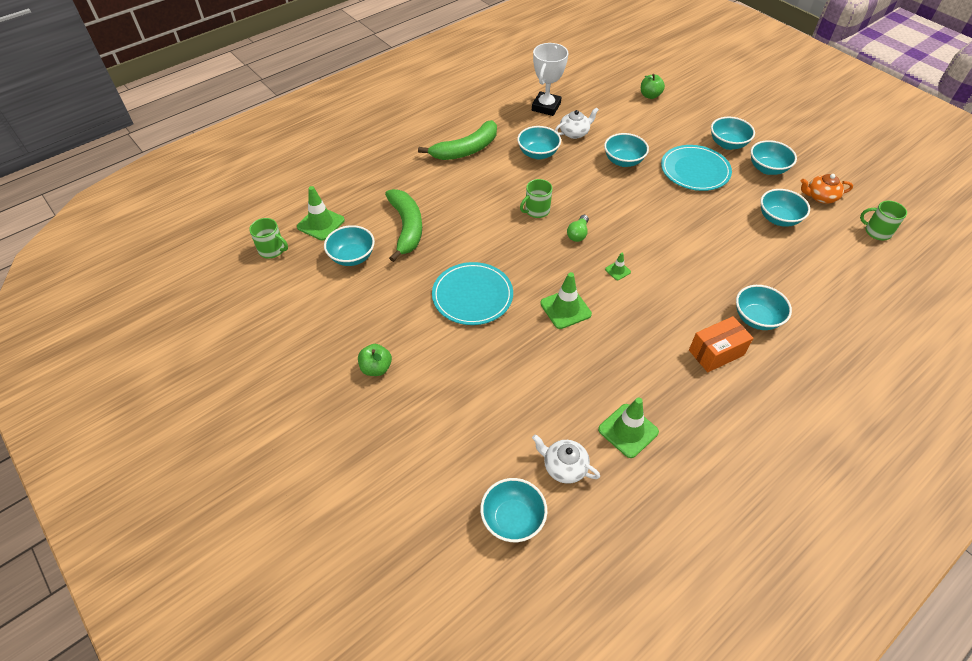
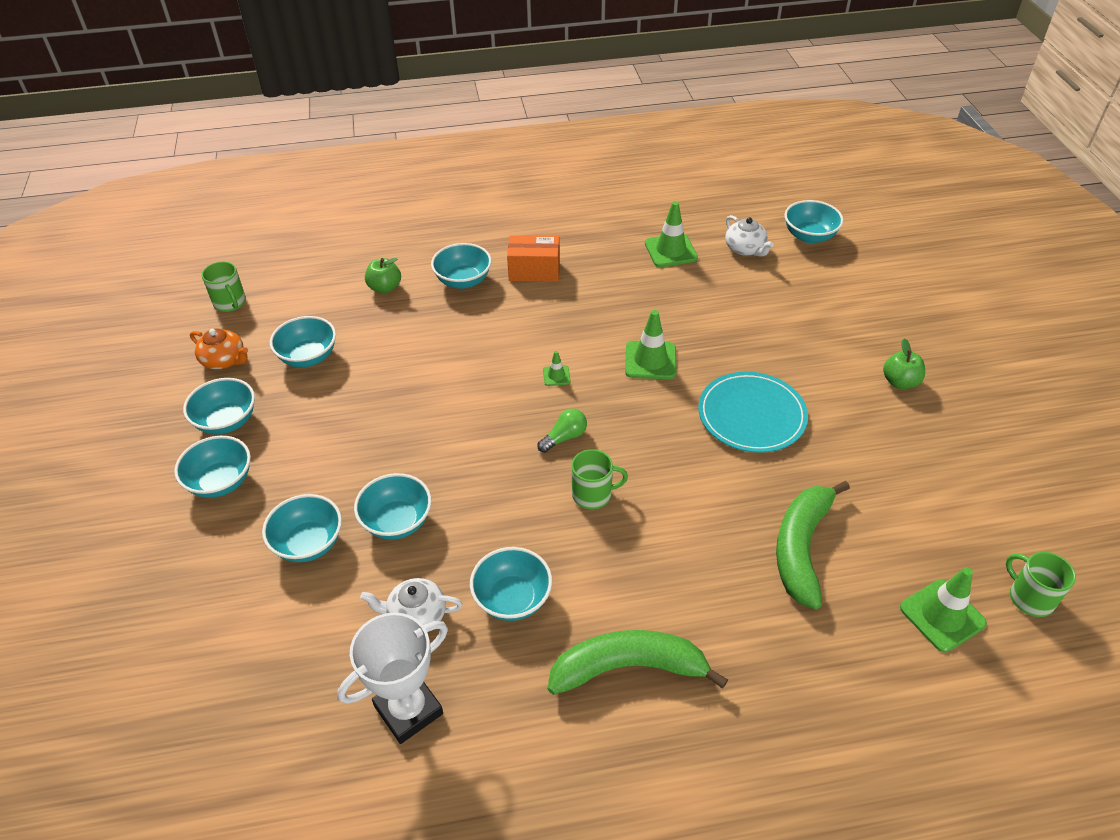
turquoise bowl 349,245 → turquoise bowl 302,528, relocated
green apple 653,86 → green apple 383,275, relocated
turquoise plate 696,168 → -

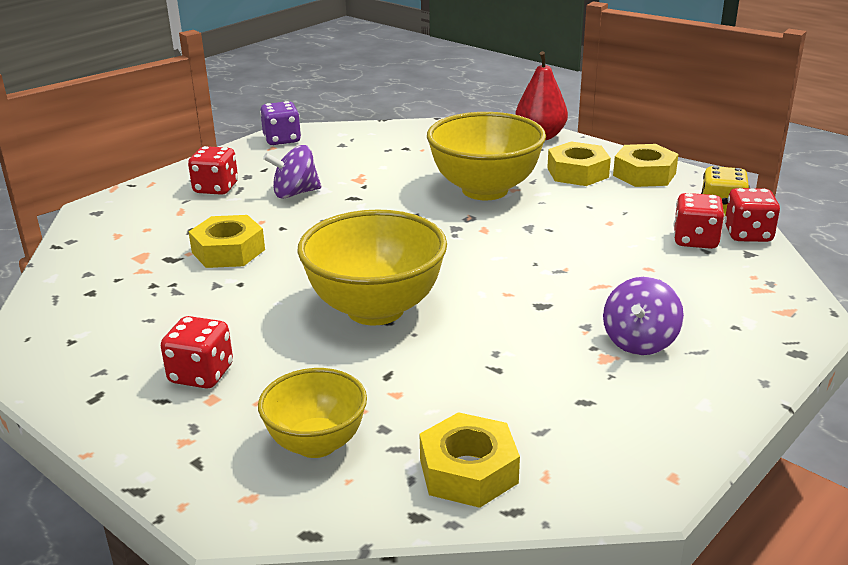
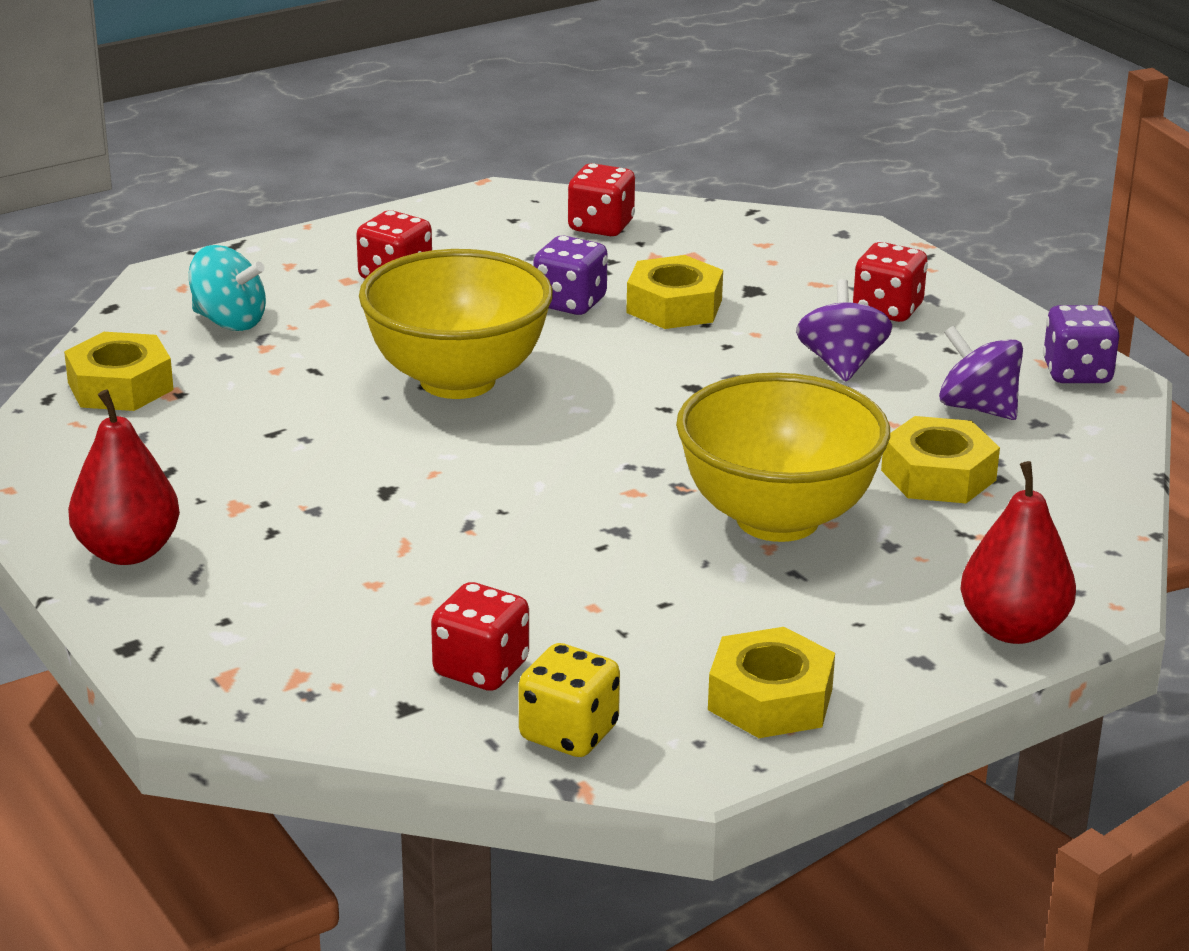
- → red pear 124,477
yellow bowl 312,413 → turquoise spinning top 227,288
- → purple dice 570,275
red dice 752,215 → red dice 601,199, relocated
yellow nut 579,163 → yellow nut 940,459, relocated
purple spinning top 643,316 → purple spinning top 981,372, relocated

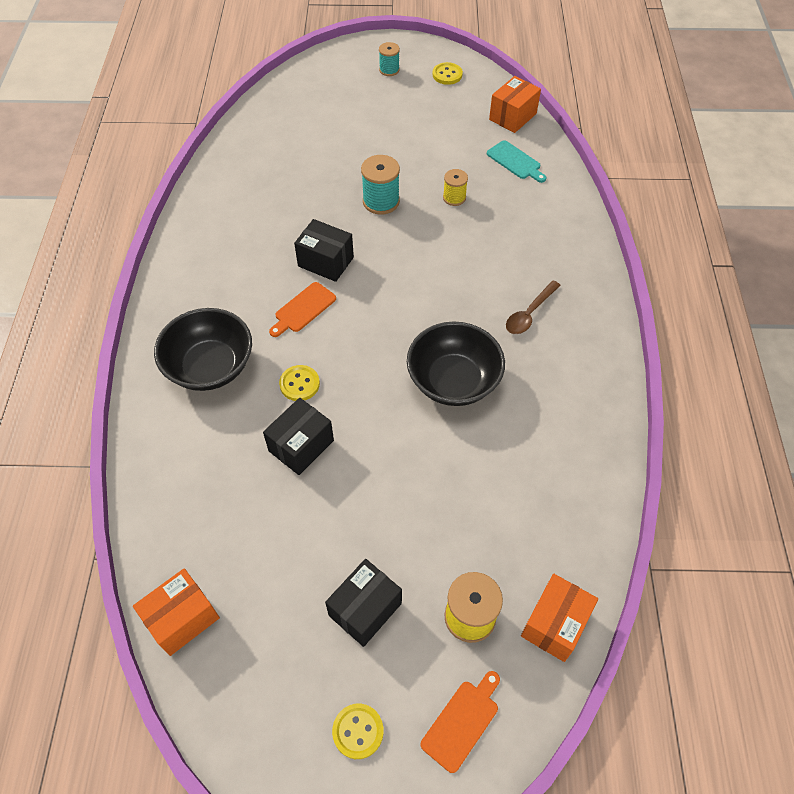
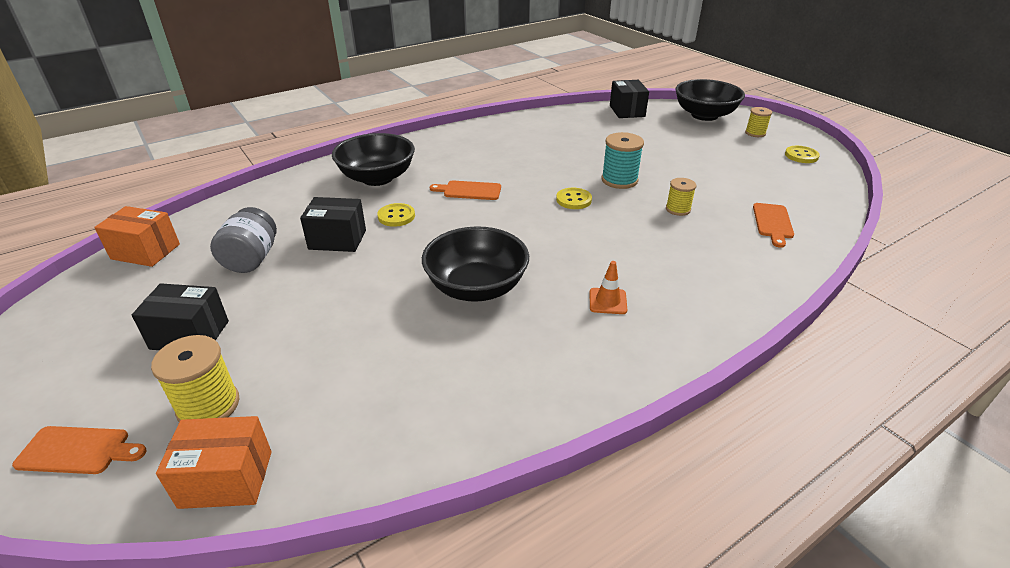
- → grey jar 243,240
yellow button 358,731 → yellow button 574,198, relocated
brown spoon 533,307 → orange traffic cone 608,287
black box 324,250 → black box 629,99, relocated
- → black bowl 710,100
turquoise spool 389,59 → yellow spool 758,122
turquoise cutting board 517,161 → orange cutting board 773,225
orange box 515,104 → -

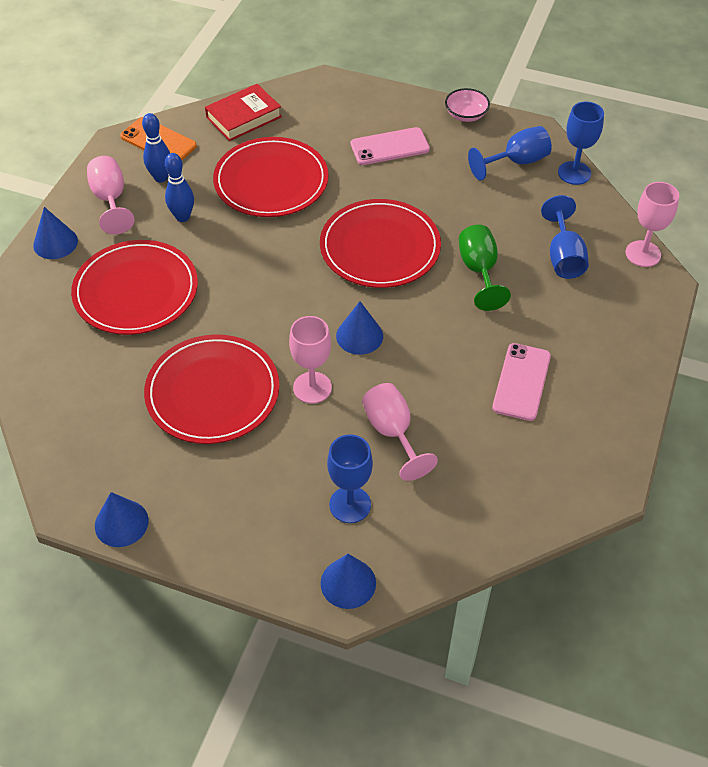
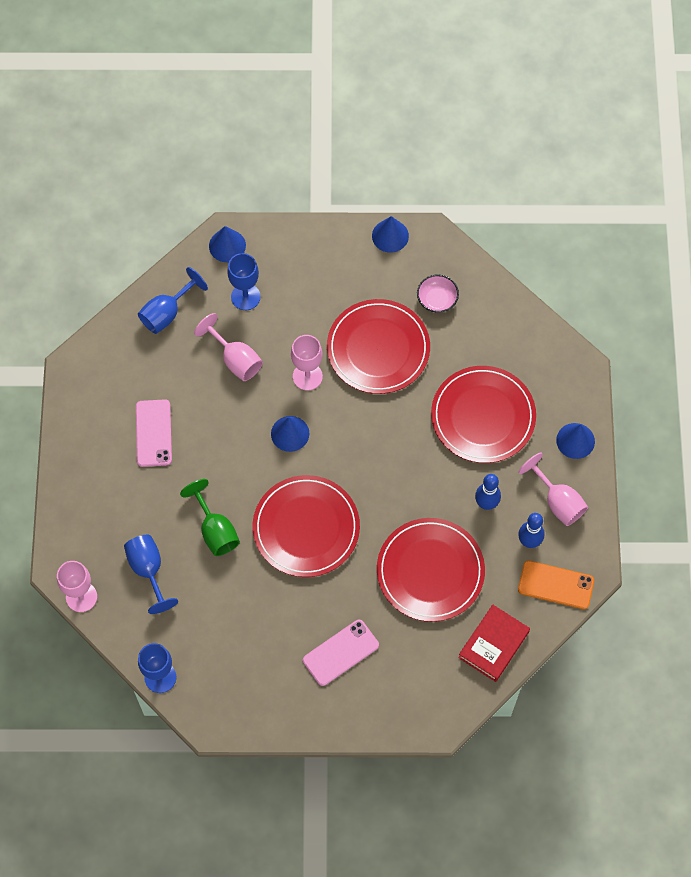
blue goblet 510,153 → blue goblet 173,300, relocated
pink bowl 467,105 → pink bowl 438,294, relocated

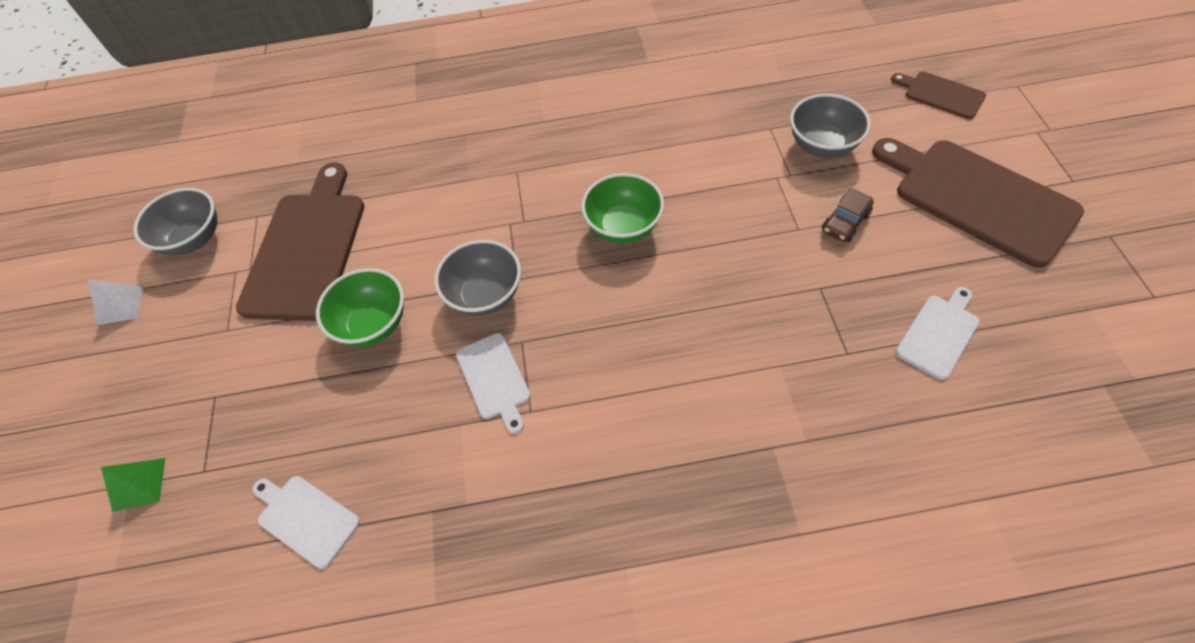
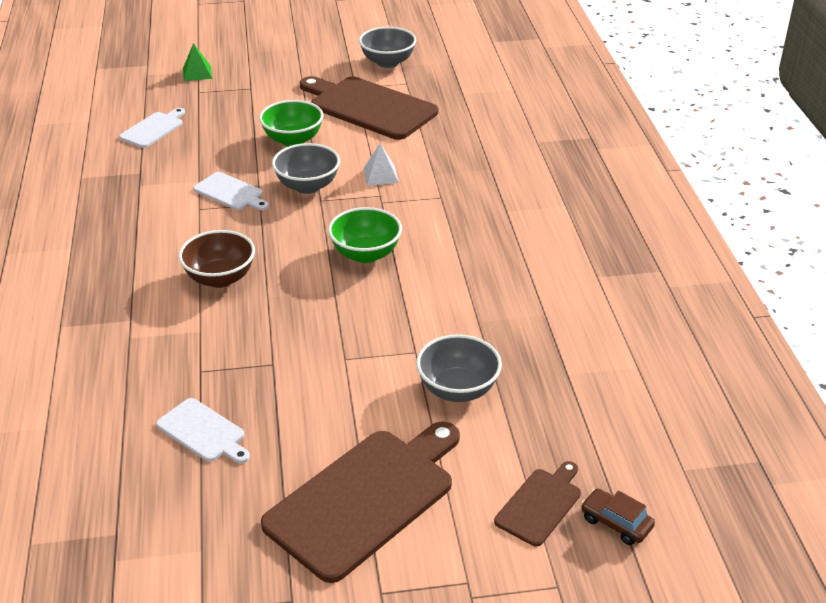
- → brown bowl 216,259
white cutting board 493,383 → white cutting board 231,191, 120 degrees counterclockwise
brown cutting board 300,242 → brown cutting board 369,108, 150 degrees counterclockwise
white pyramid 116,302 → white pyramid 381,164, relocated
brown car 848,215 → brown car 618,516, relocated

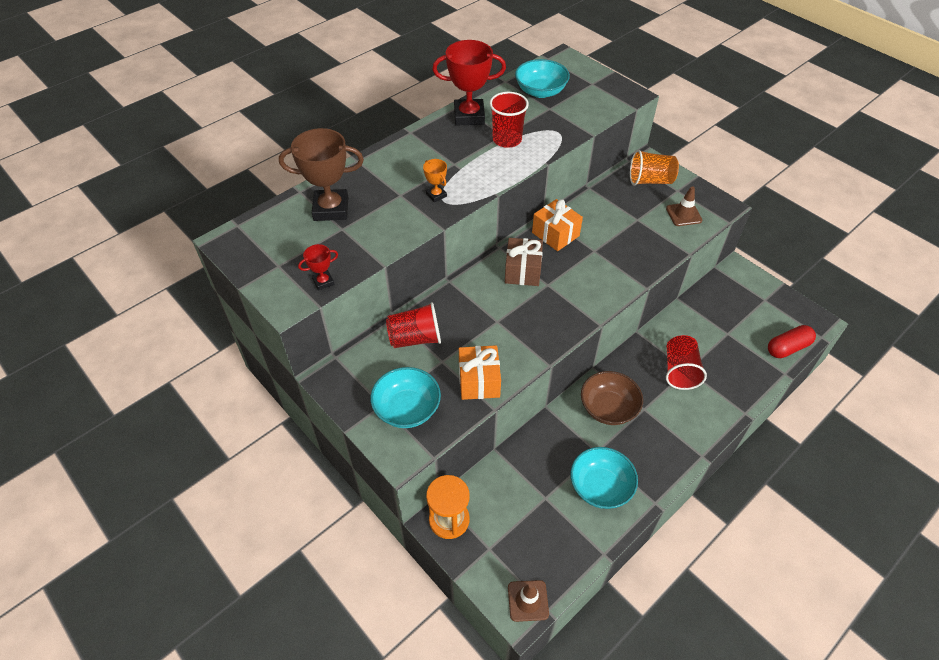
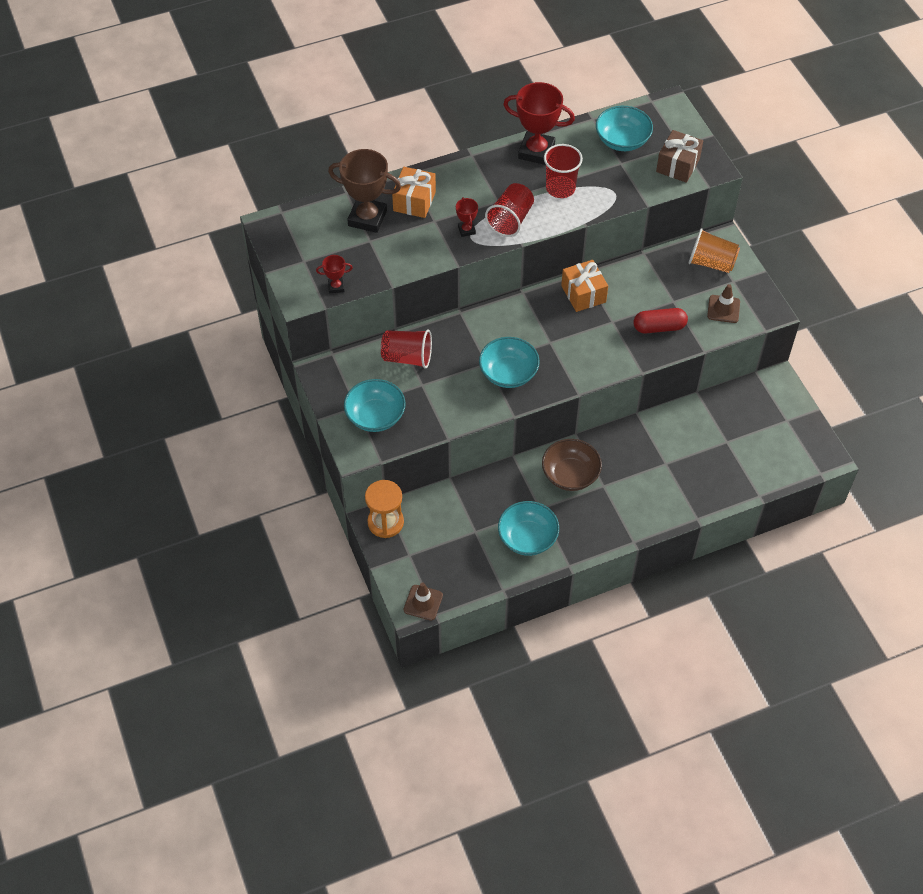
orange gift 480,372 → orange gift 414,192, relocated
orange trophy 435,180 → red trophy 467,217
- → turquoise bowl 509,362
red cup 686,362 → red cup 509,210, relocated
red capsule 792,341 → red capsule 660,320, relocated
brown gift 524,262 → brown gift 679,156, relocated

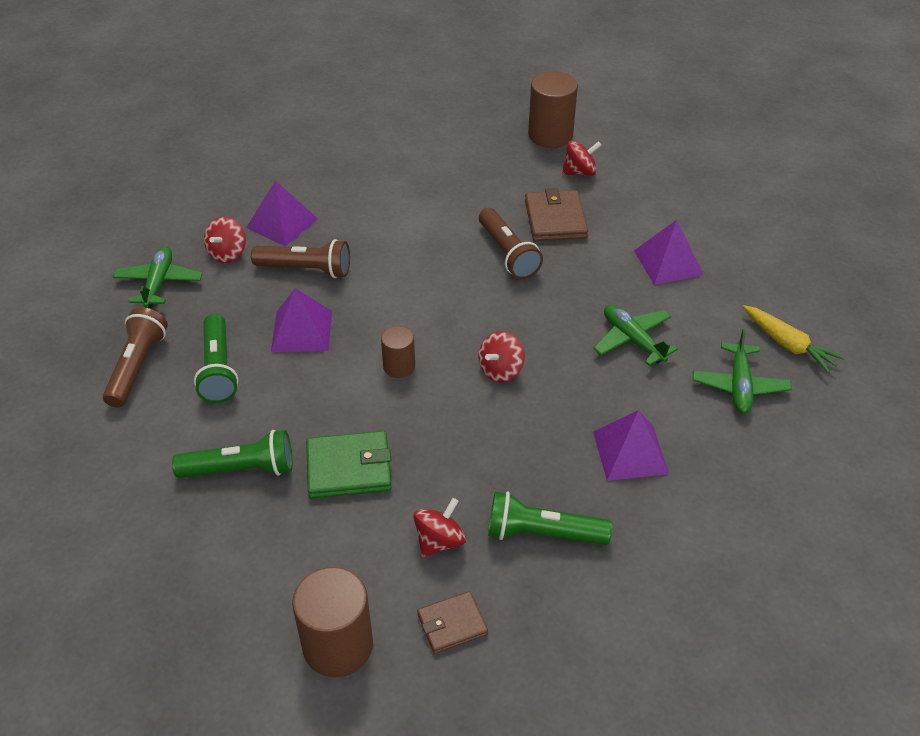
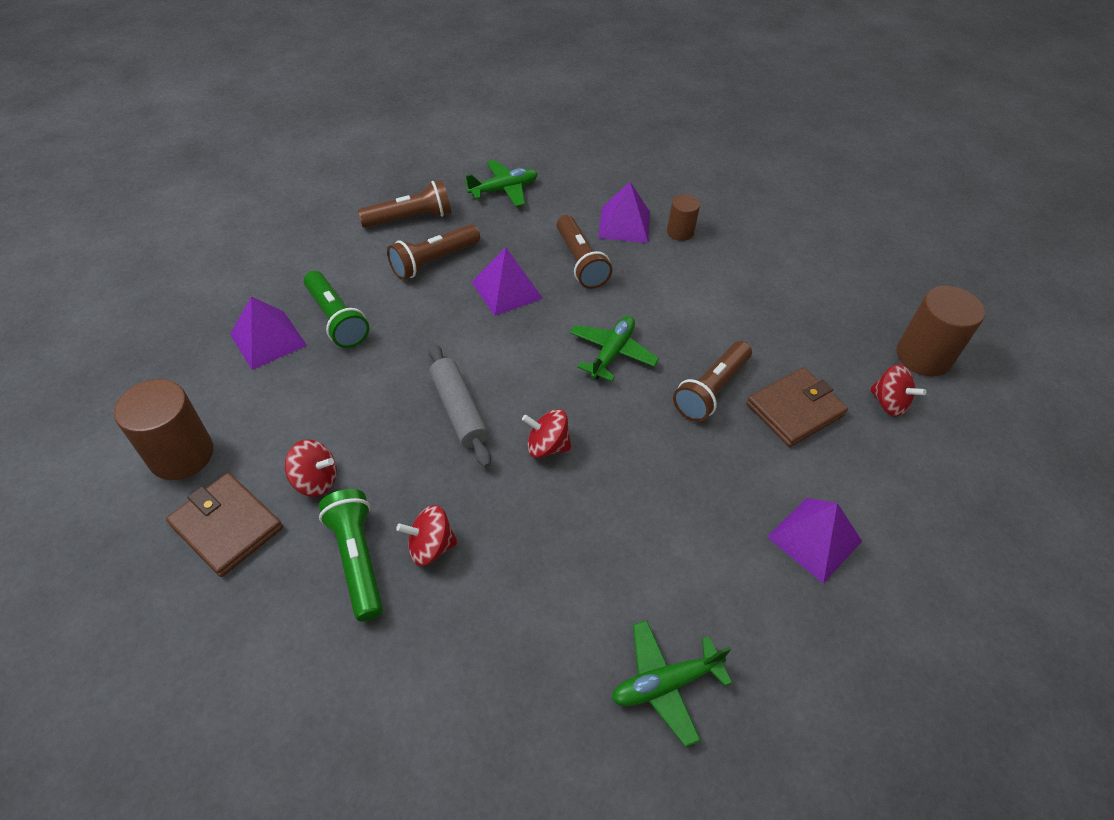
brown wallet 452,622 → brown wallet 224,525, x1.57
purple pyramid 631,445 → purple pyramid 268,333, relocated
green flashlight 216,358 → brown flashlight 433,252
red spinning top 225,240 → red spinning top 427,535, relocated
- → grey rolling pin 459,405
green plane 635,335 → green plane 614,349, relocated
brown cylinder 398,352 → brown cylinder 683,217, relocated
green wallet 349,465 → -
yellow carrot 794,339 → -

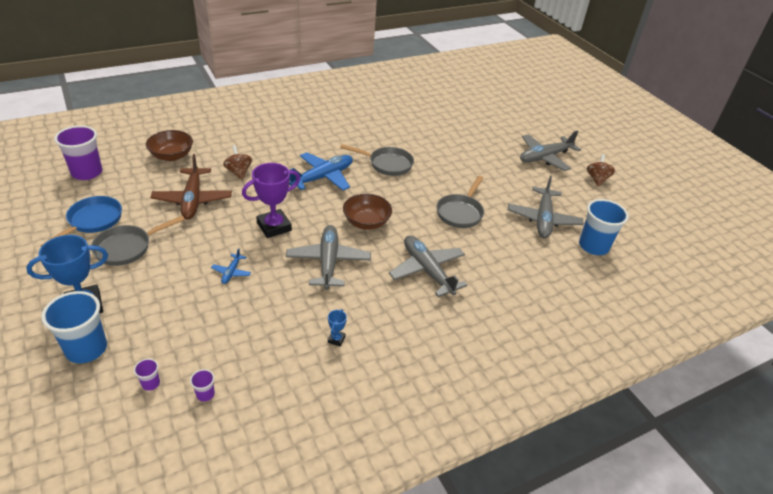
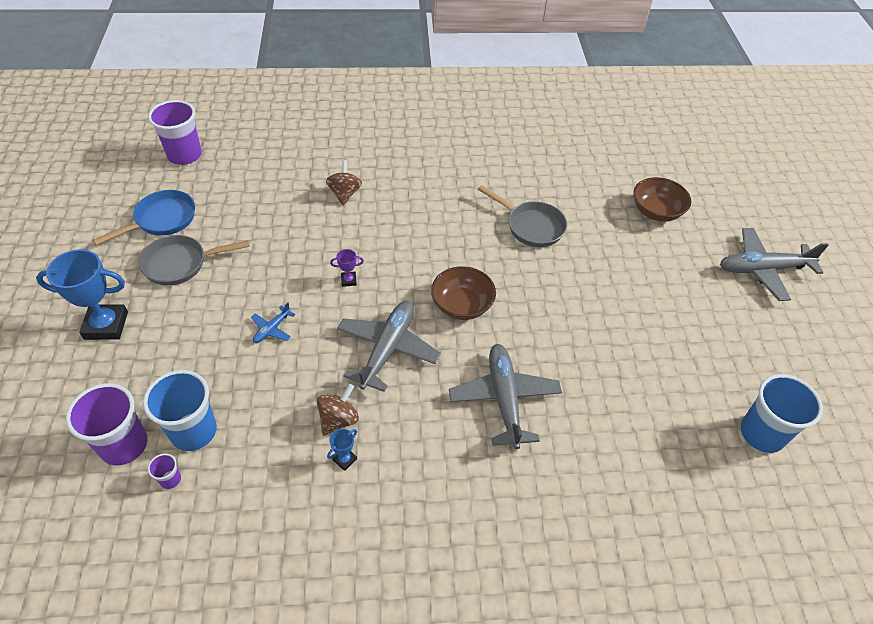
purple cup 147,375 → purple cup 106,424, x2.30
blue cup 74,327 → blue cup 180,410, relocated
brown spinning top 601,170 → brown spinning top 338,410, relocated
purple trophy 271,200 → purple trophy 347,268, x0.44
brown bowl 169,145 → brown bowl 662,199, relocated
brown plane 191,186 → -
blue plane 321,171 → -
grey pan 460,202 → -
grey plane 545,207 → -

